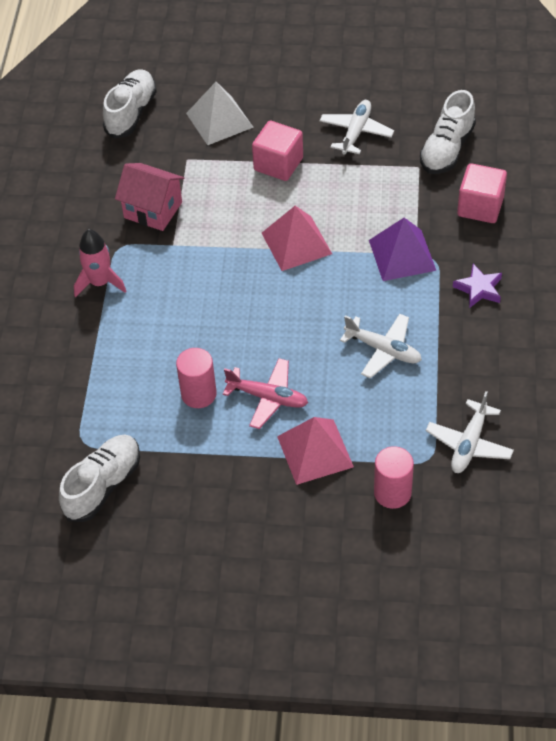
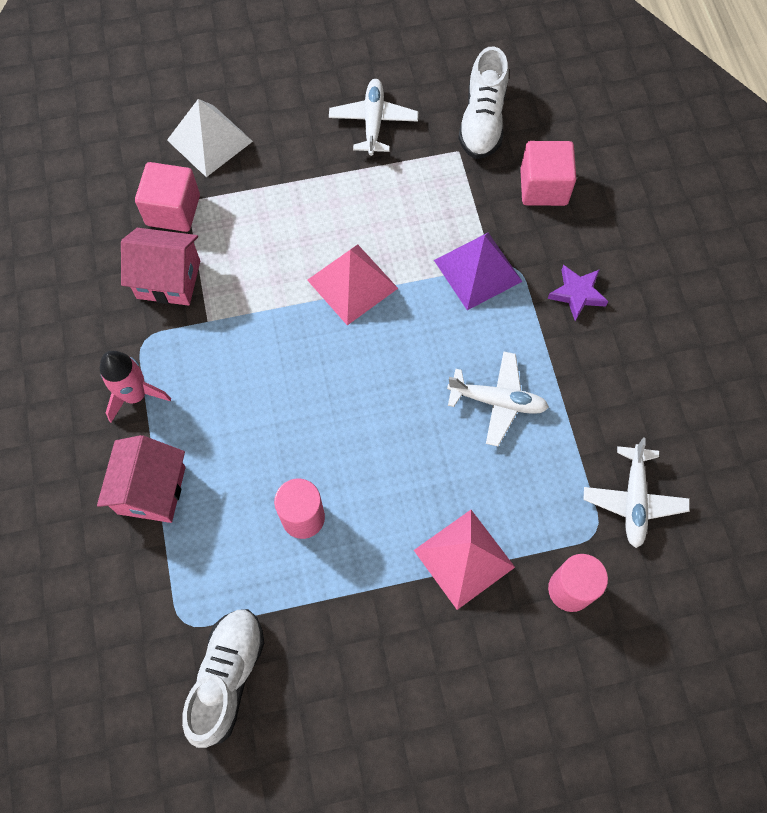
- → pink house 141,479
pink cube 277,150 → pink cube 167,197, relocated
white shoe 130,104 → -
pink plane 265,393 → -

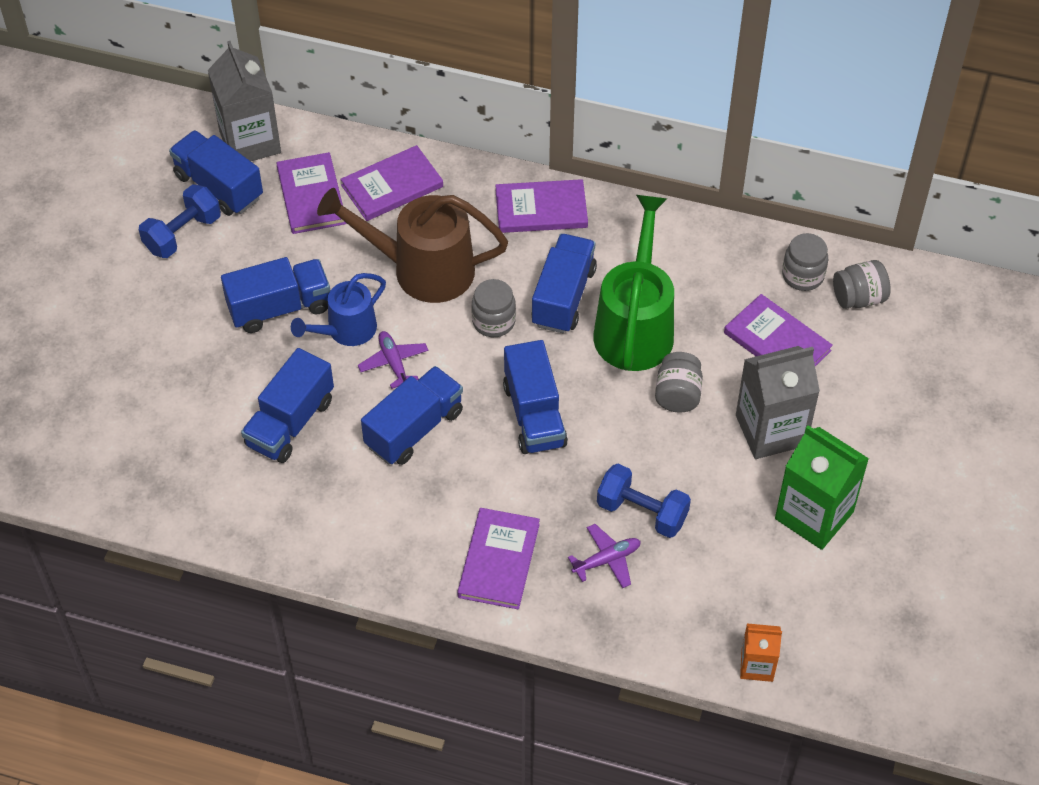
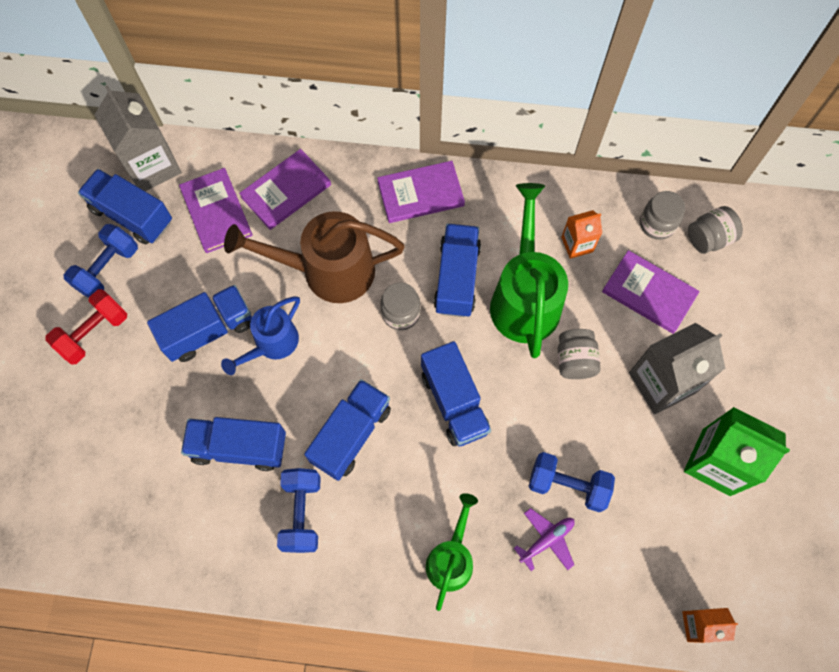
- → red dumbbell 86,327
blue truck 287,405 → blue truck 233,444, 75 degrees clockwise
- → blue dumbbell 299,510
purple book 498,559 → green watering can 452,552
- → orange carton 581,234
purple plane 393,360 → -

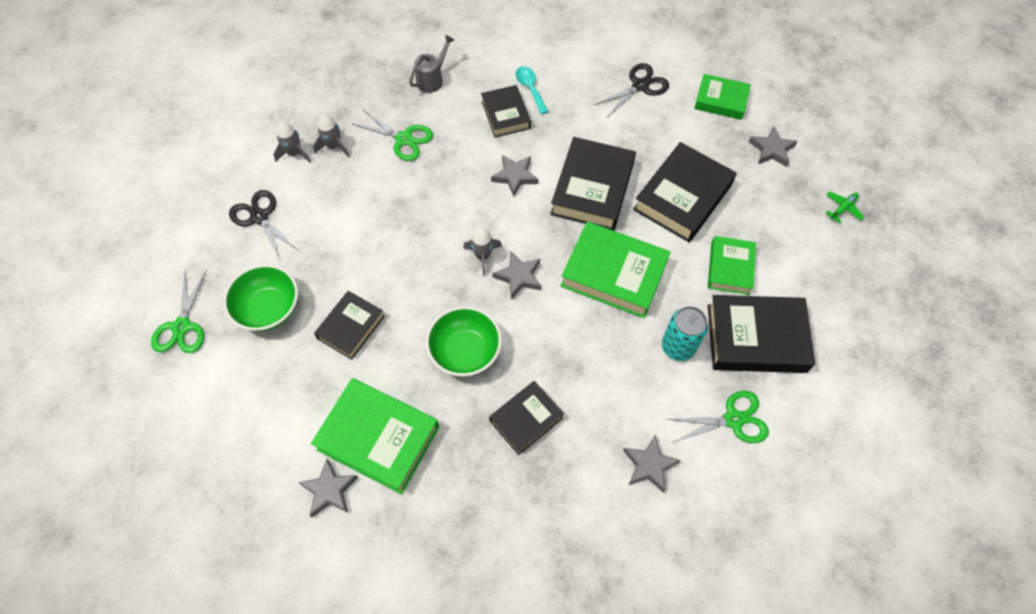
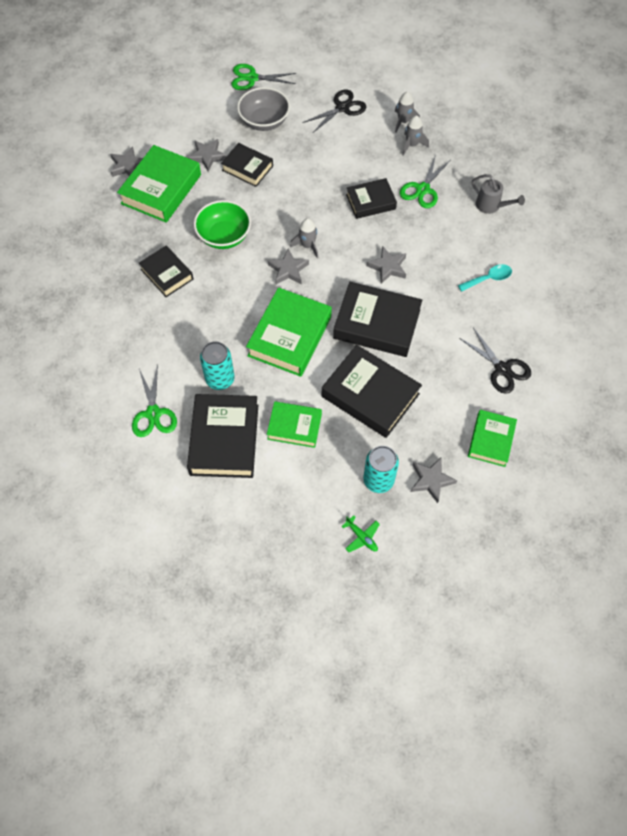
grey star 652,463 → grey star 207,155, relocated
green bowl 260,297 → grey bowl 263,109
black book 506,111 → black book 371,198, relocated
- → turquoise can 381,469

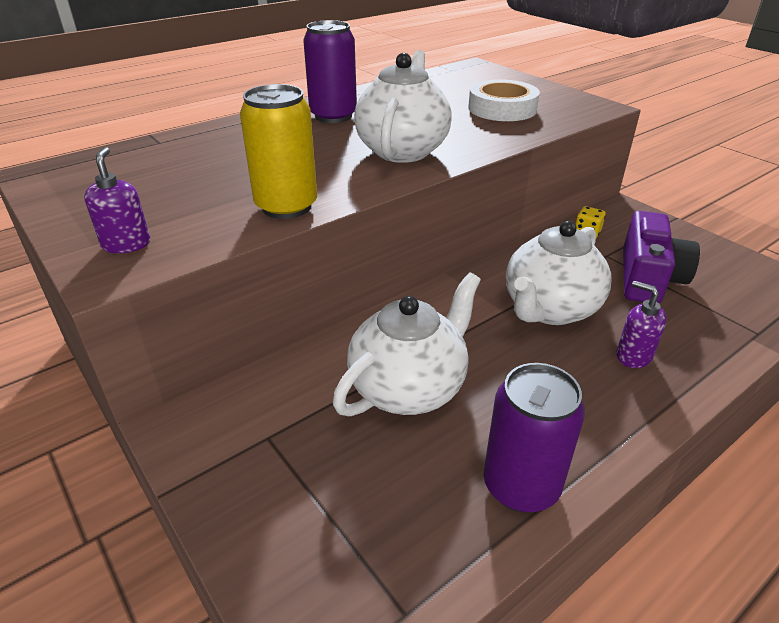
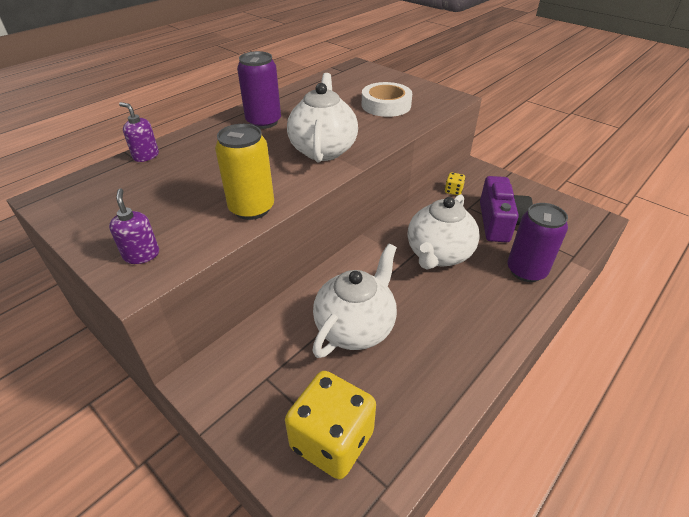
purple soap dispenser 641,324 → purple soap dispenser 139,132, relocated
- → yellow dice 330,425
purple can 534,438 → purple can 537,242, relocated

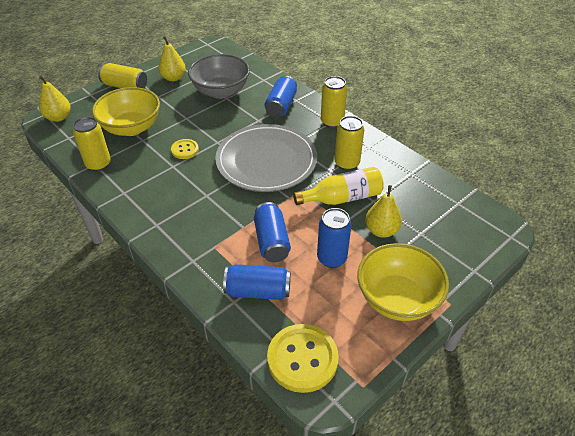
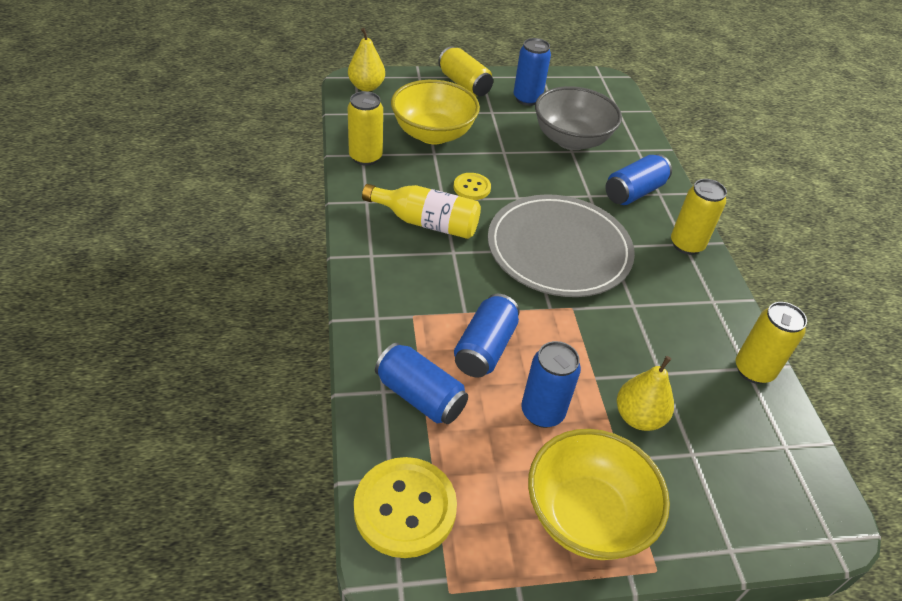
yellow bottle 338,186 → yellow bottle 421,211, relocated
yellow pear 172,59 → blue can 532,72
yellow can 349,143 → yellow can 771,343, relocated

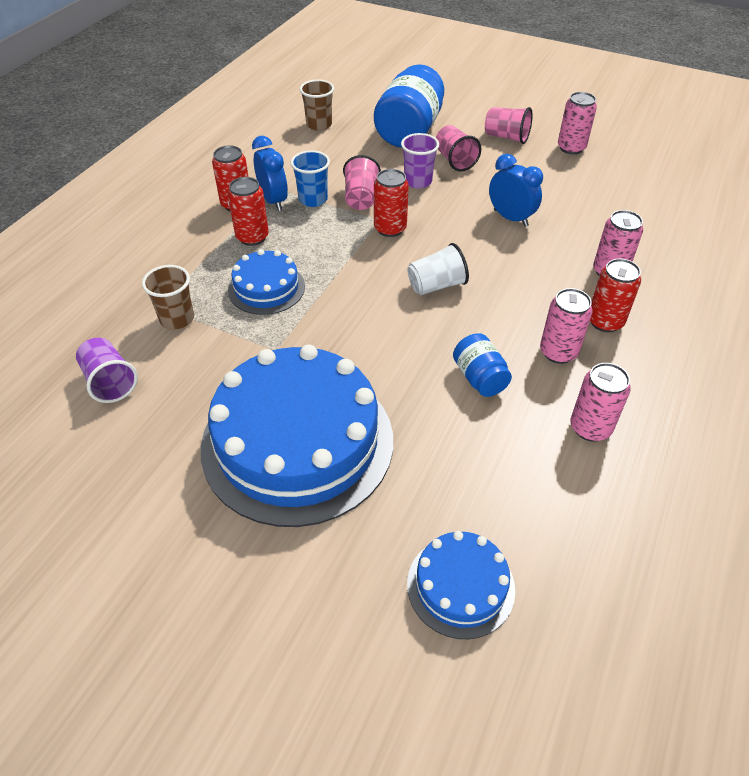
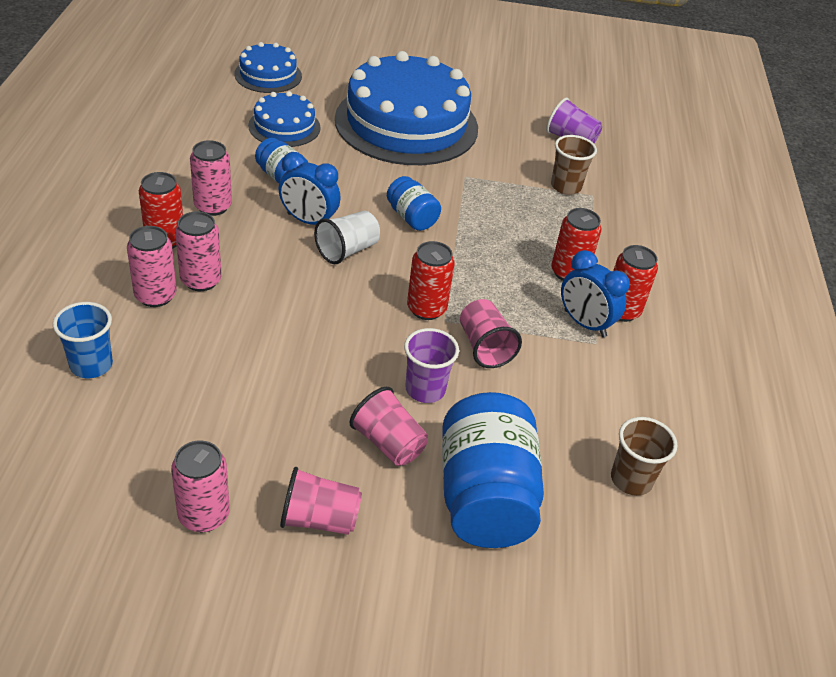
blue cup 310,178 → blue cup 83,340, relocated
pink can 601,402 → pink can 198,251, relocated
blue cake 266,282 → blue cake 284,119, relocated
blue clock 516,190 → blue clock 309,188, relocated
- → blue jar 414,203

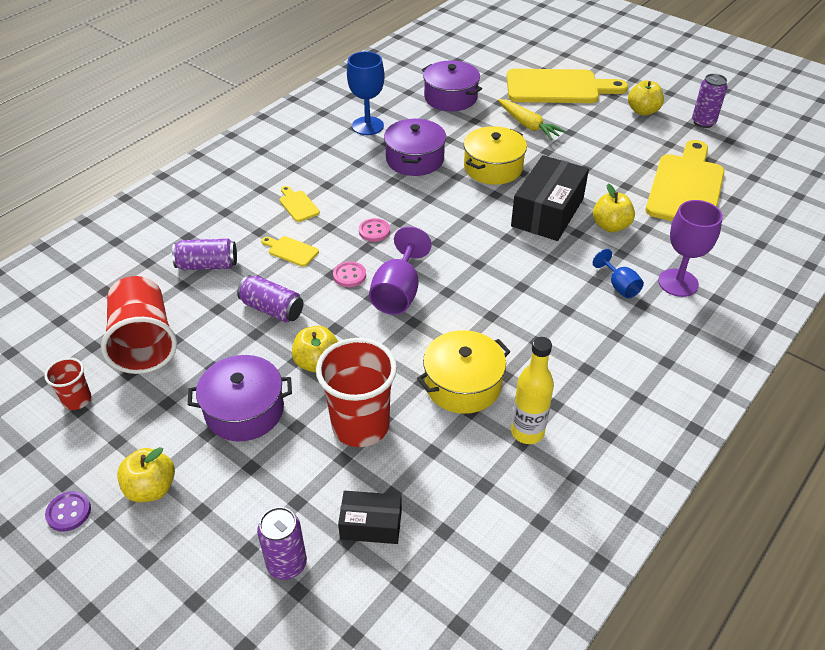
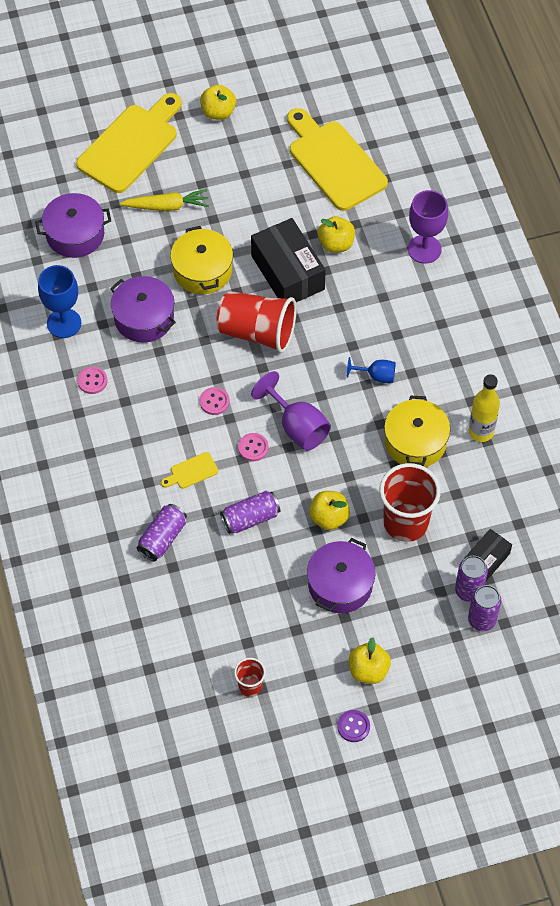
- → pink button 92,380
red cup 139,325 → red cup 256,322, relocated
blue goblet 618,273 → blue goblet 371,370, relocated
purple can 710,101 → purple can 471,579, relocated
yellow cutting board 299,204 → -

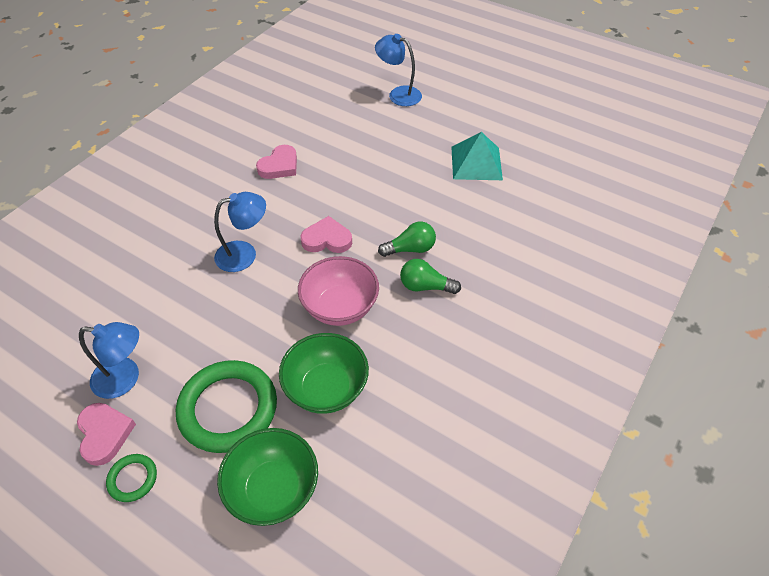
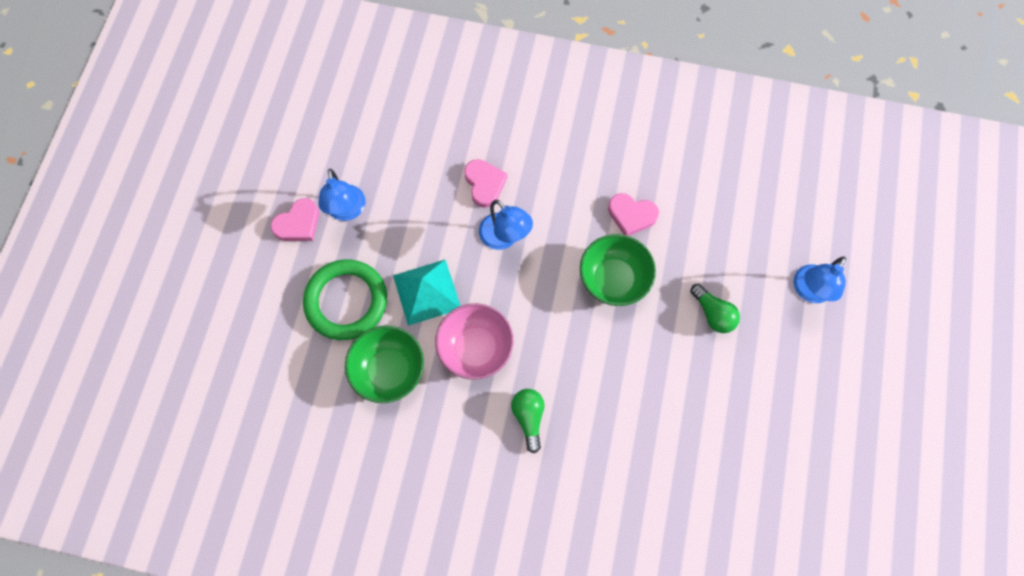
turquoise pyramid 477,156 → turquoise pyramid 426,293, relocated
pink heart 326,234 → pink heart 486,183, relocated
green bowl 267,477 → green bowl 618,270, relocated
green light bulb 407,239 → green light bulb 715,308, relocated
blue lamp 398,70 → blue lamp 819,279, 150 degrees counterclockwise
green ring 131,478 → -

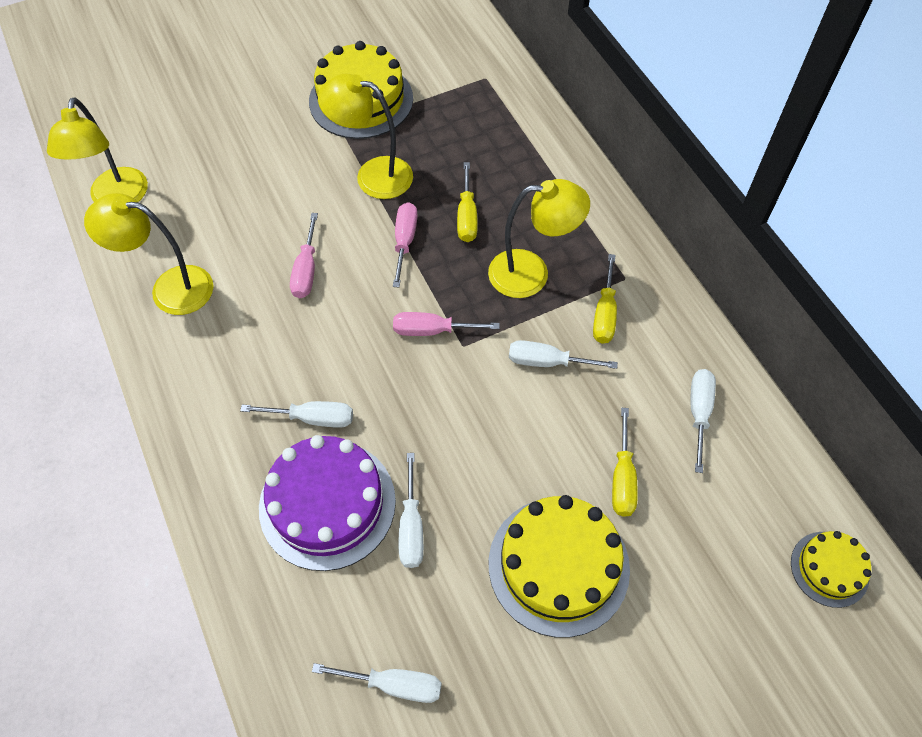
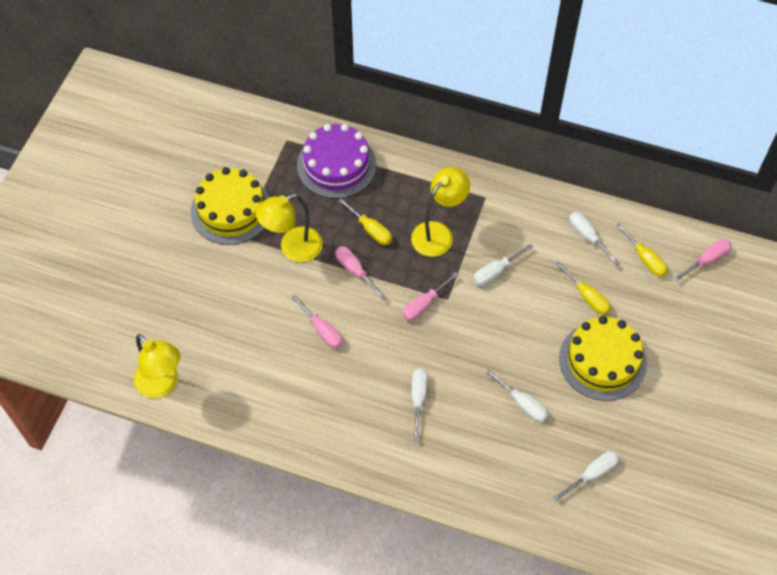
purple cake 327,503 → purple cake 336,161, relocated
white screwdriver 296,414 → white screwdriver 420,404, 45 degrees counterclockwise
yellow screwdriver 605,299 → yellow screwdriver 642,250, relocated
yellow cake 831,569 → pink screwdriver 702,260
yellow lamp 149,254 → -

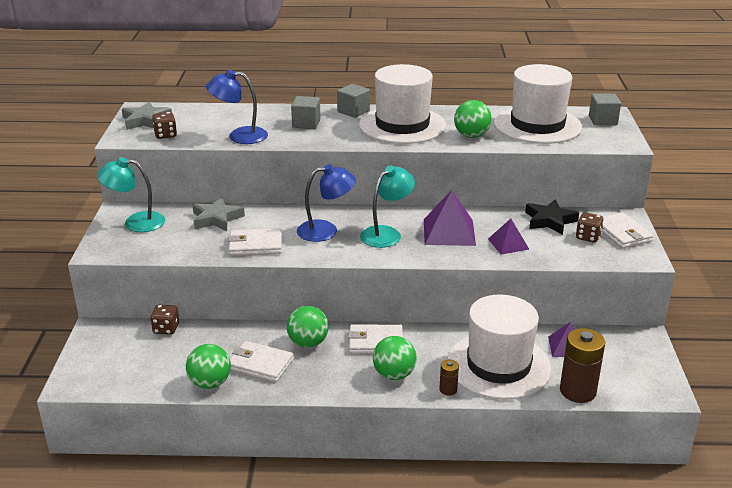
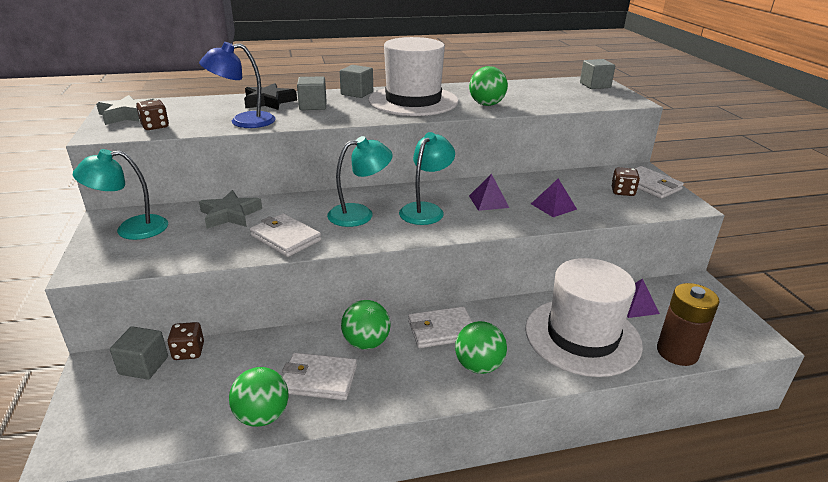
- → grey cube 139,353
black star 552,217 → black star 270,96, relocated
white wallet 255,242 → white wallet 285,235, 60 degrees clockwise
blue lamp 326,203 → turquoise lamp 360,181
purple pyramid 450,218 → purple pyramid 489,192, x0.61
brown battery 449,377 → -
white hat 538,104 → -

